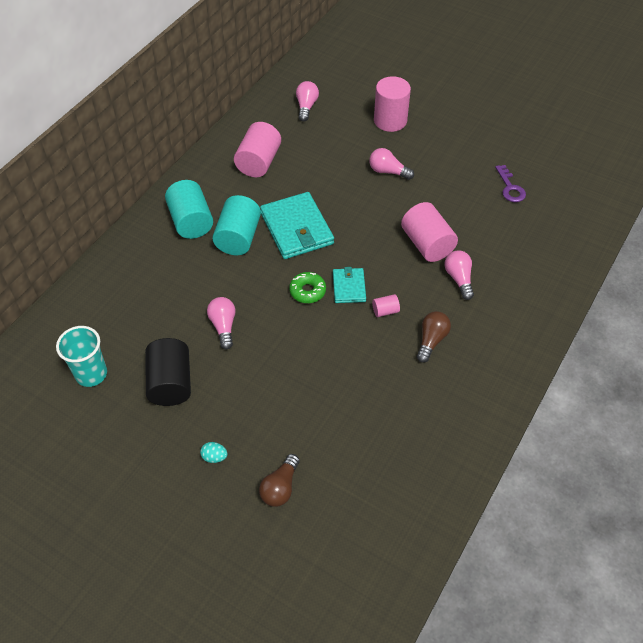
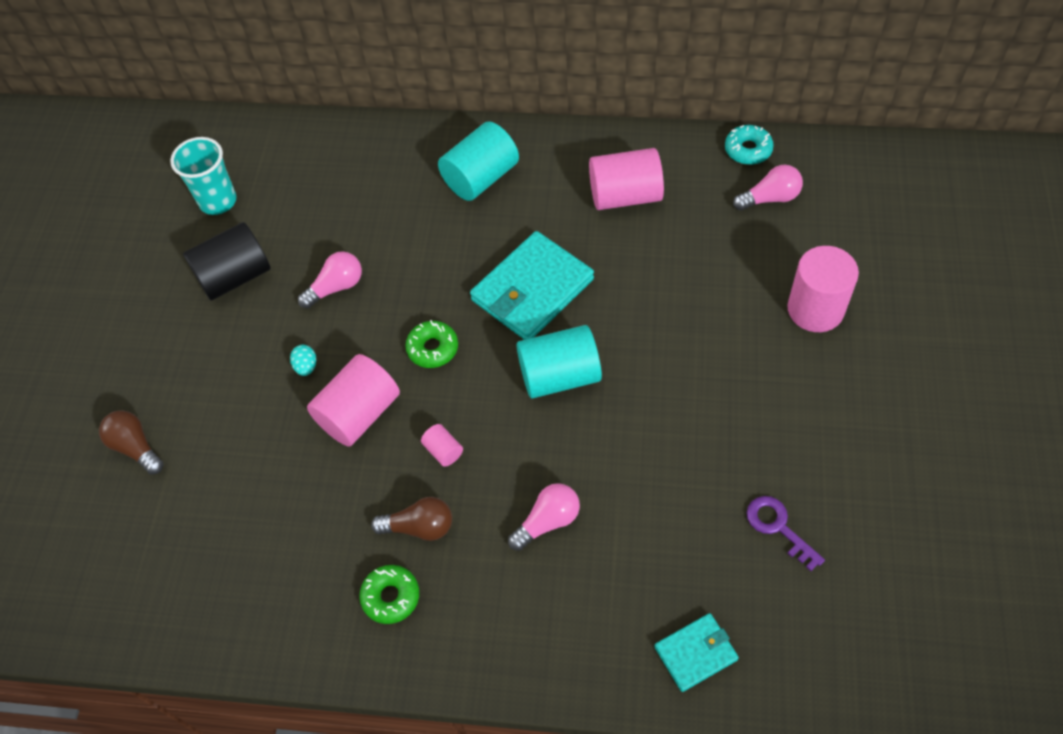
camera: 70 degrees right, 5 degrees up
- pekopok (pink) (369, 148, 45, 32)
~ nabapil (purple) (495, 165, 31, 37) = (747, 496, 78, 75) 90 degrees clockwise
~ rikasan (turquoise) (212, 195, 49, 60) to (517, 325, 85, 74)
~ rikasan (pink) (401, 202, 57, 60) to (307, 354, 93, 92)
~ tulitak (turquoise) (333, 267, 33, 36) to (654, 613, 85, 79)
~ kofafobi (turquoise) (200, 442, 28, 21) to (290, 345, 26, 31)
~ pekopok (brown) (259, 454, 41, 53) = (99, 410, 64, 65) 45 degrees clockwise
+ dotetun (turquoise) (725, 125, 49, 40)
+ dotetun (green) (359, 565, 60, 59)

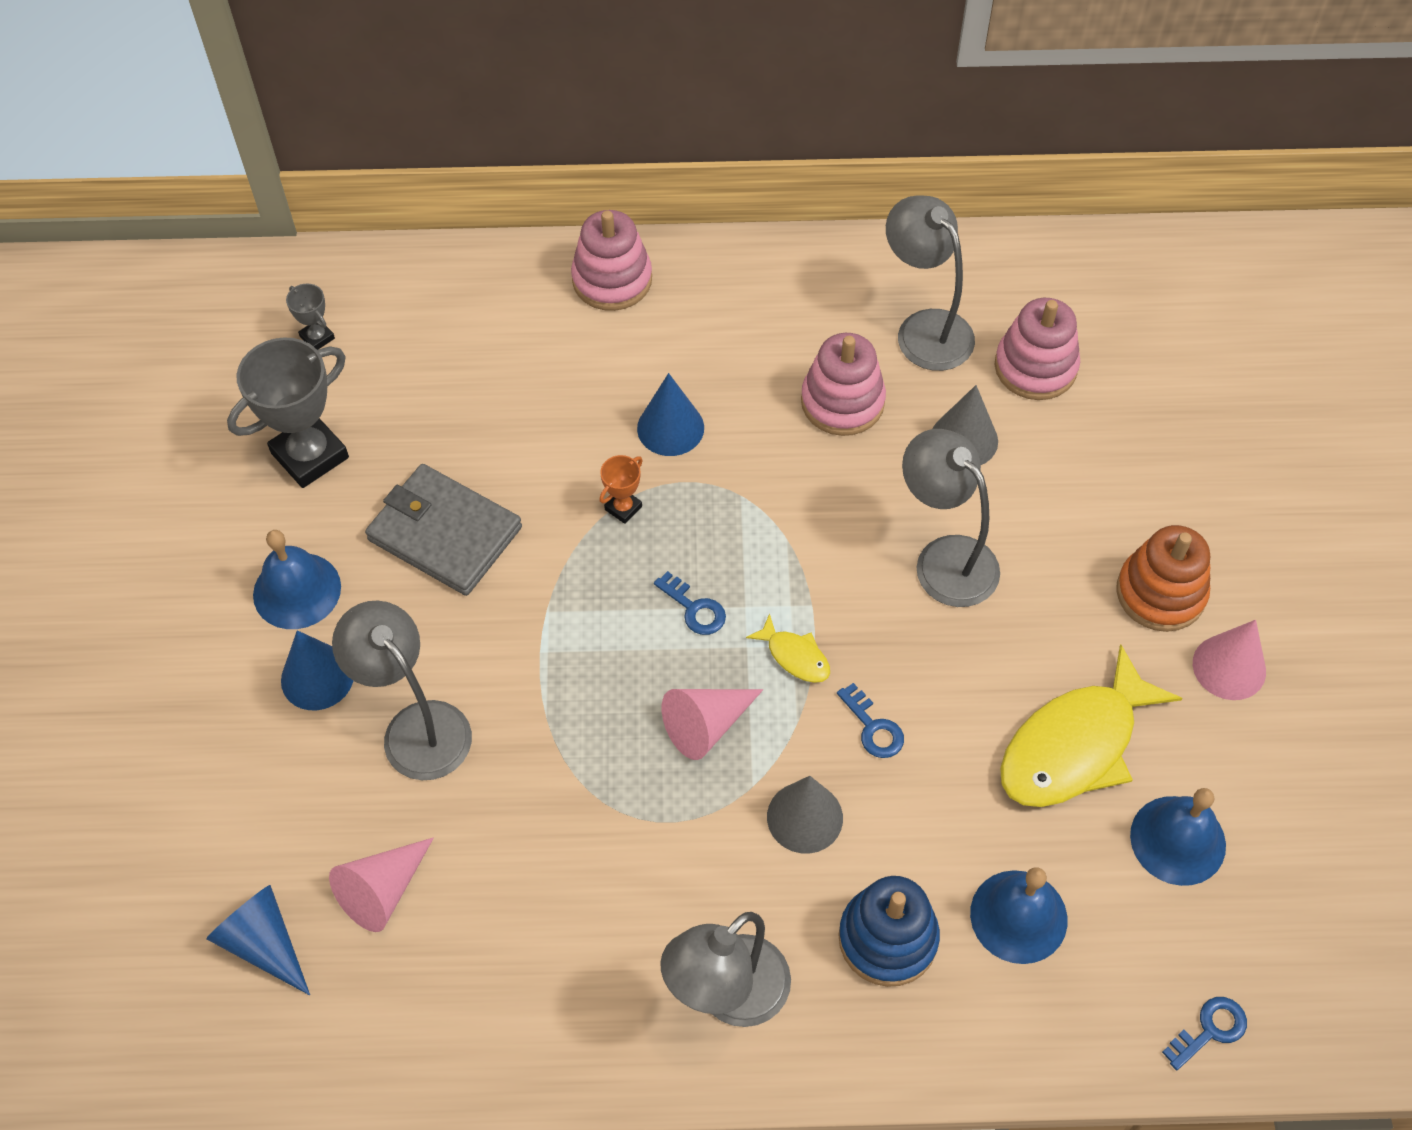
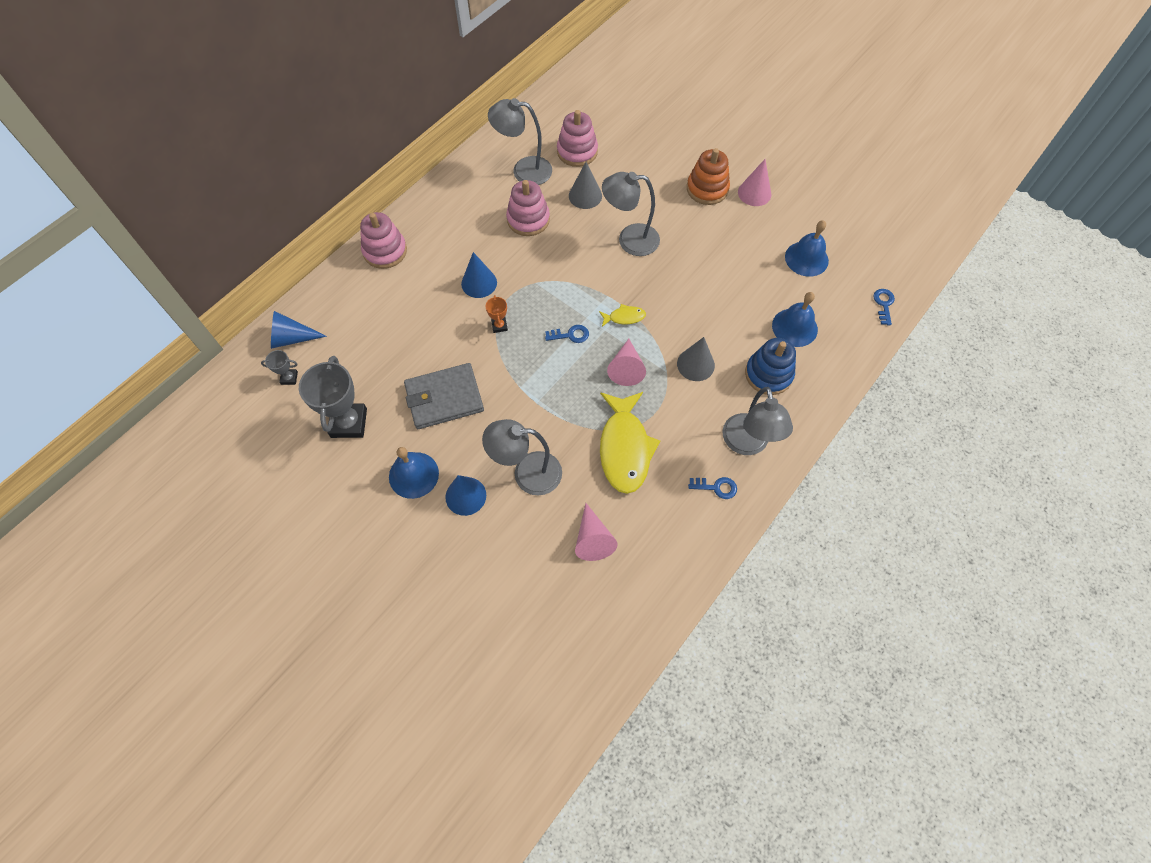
camera: 50 degrees left, 5 degrees up
~ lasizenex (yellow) (1000, 644, 182, 163) to (600, 392, 60, 102)
~ nabapil (blue) (837, 683, 67, 75) to (688, 477, 49, 22)
~ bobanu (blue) (206, 885, 104, 110) to (271, 311, 56, 38)

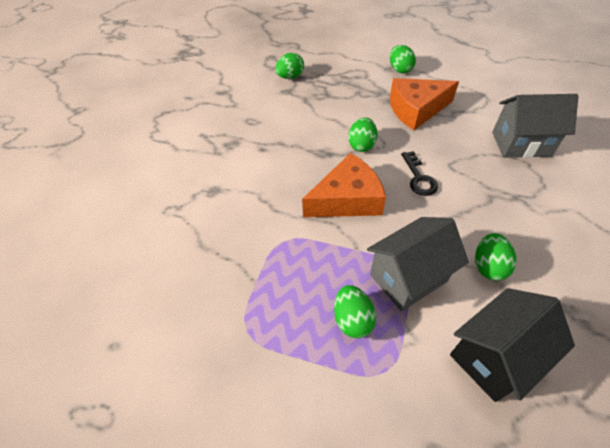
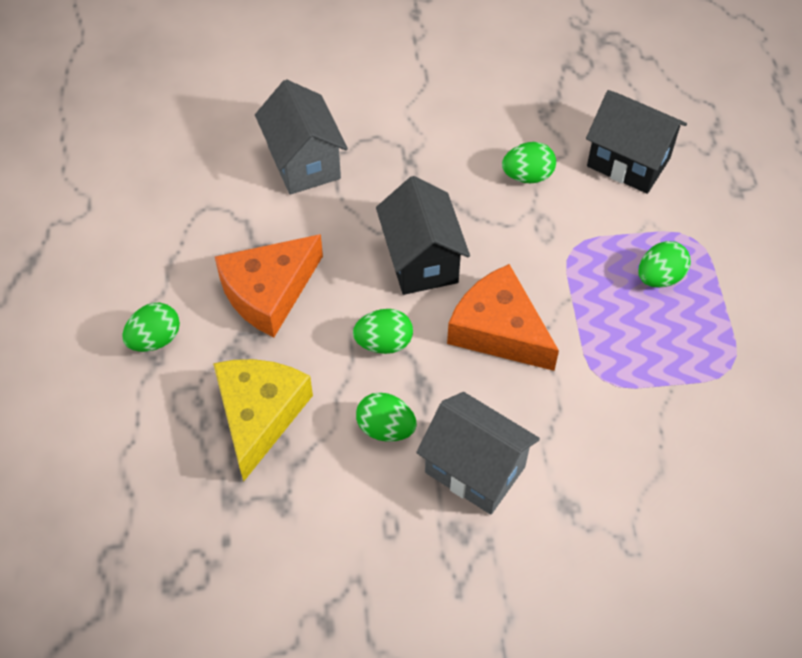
camera: 115 degrees left, 5 degrees up
~ kofafobi (green) (275, 53, 29, 26) to (356, 392, 61, 50)
~ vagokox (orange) (390, 78, 69, 52) = (215, 234, 108, 103) 90 degrees clockwise
~ nabapil (black) (401, 151, 37, 45) to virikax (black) (376, 176, 94, 119)
~ virikax (grey) (367, 217, 102, 95) to (416, 392, 124, 123)
+ vagokox (yellow) (213, 359, 100, 123)

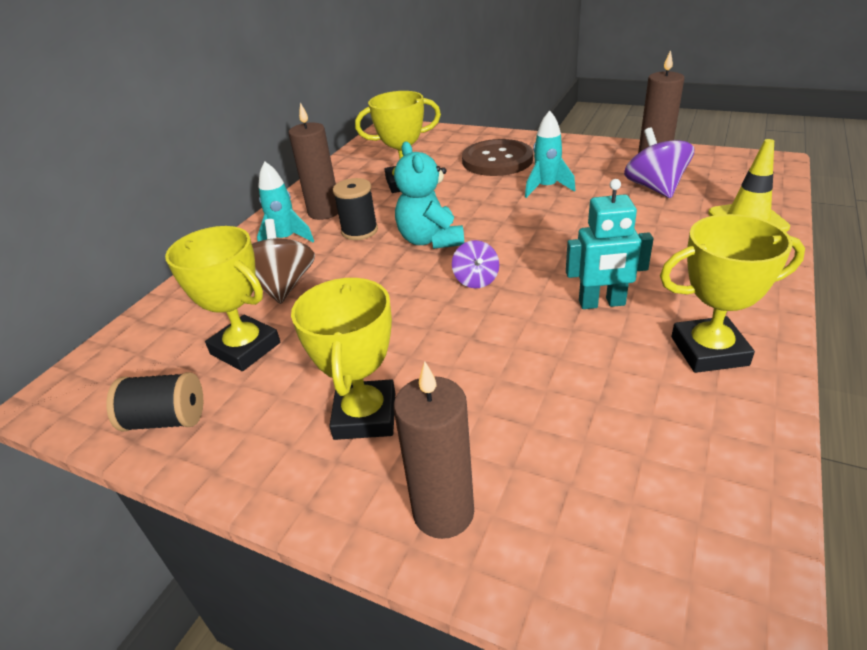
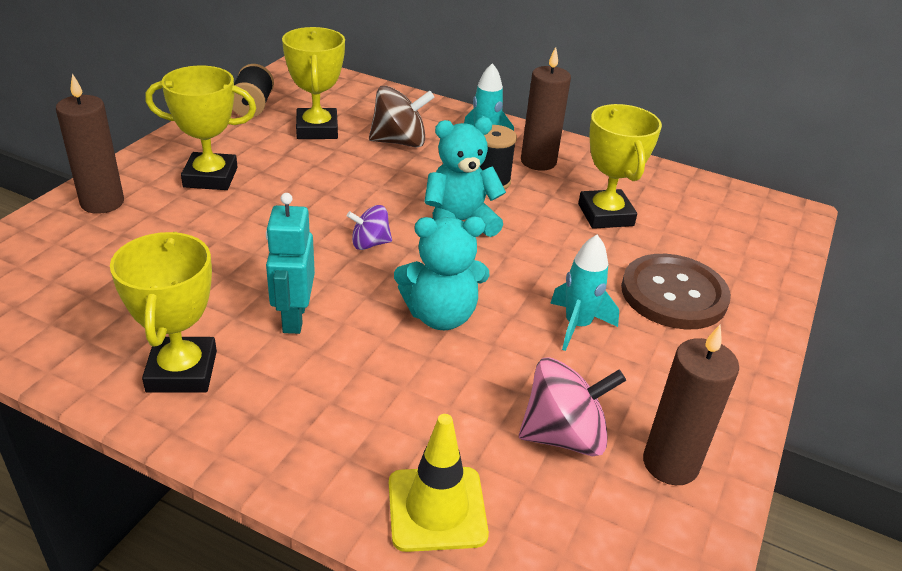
camera: 85 degrees right, 0 degrees up
~ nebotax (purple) (624, 127, 70, 71) to nebotax (pink) (519, 357, 107, 99)
~ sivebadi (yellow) (165, 226, 115, 145) = (282, 27, 63, 112) 45 degrees counterclockwise
+ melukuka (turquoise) (394, 216, 95, 114)

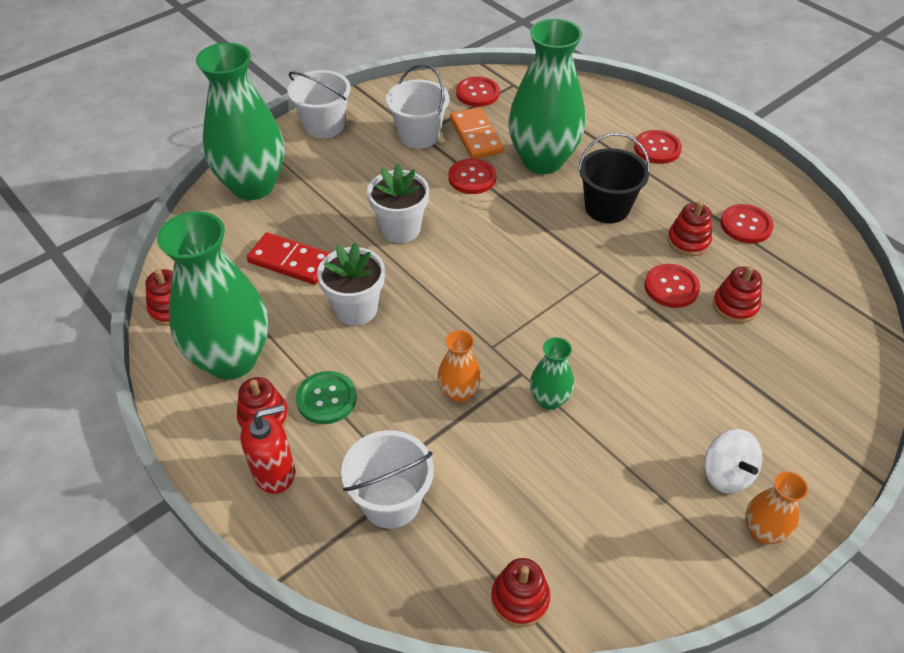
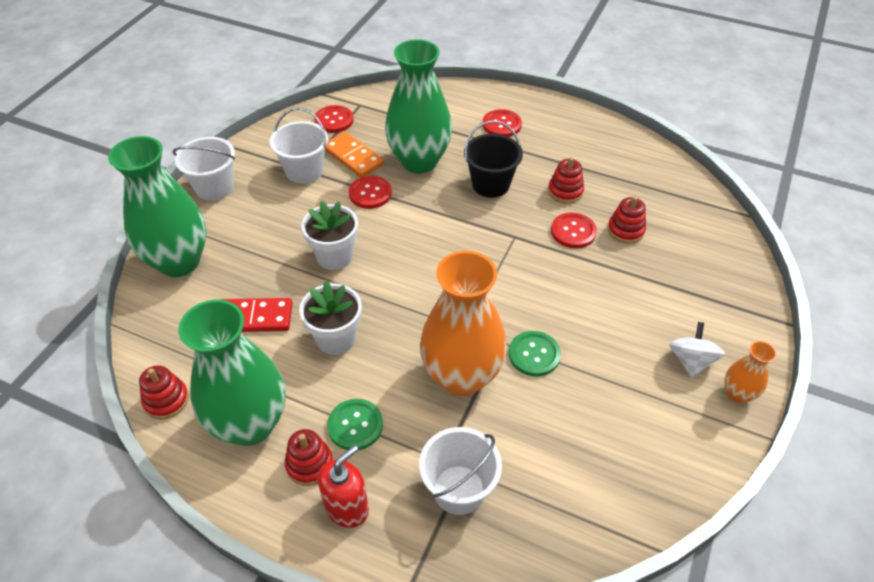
camera: 25 degrees left, 0 degrees up
- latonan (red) (720, 204, 54, 39)
~ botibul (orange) (437, 330, 44, 73) = (420, 251, 87, 145) x2.17
~ botibul (green) (530, 337, 44, 73) to latonan (green) (509, 331, 52, 46)
~ nebotax (white) (704, 429, 59, 64) = (669, 322, 56, 56) 120 degrees counterclockwise
- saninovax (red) (491, 558, 59, 69)

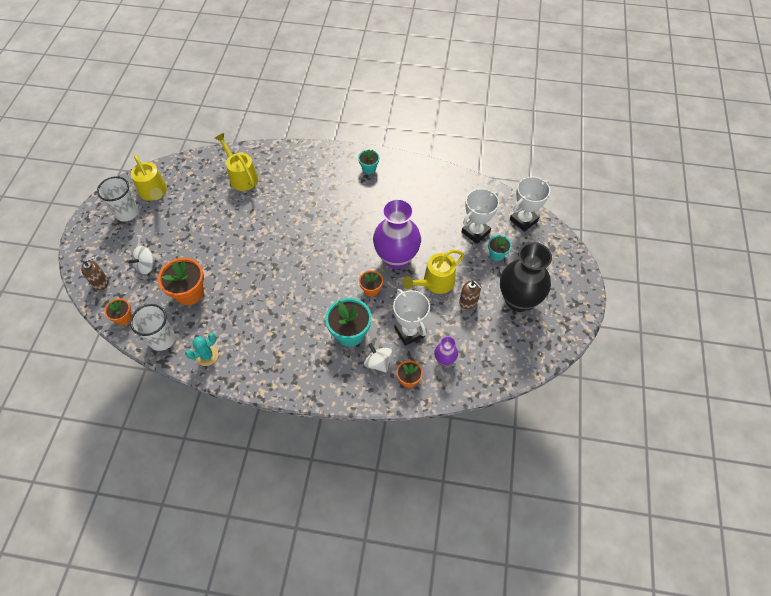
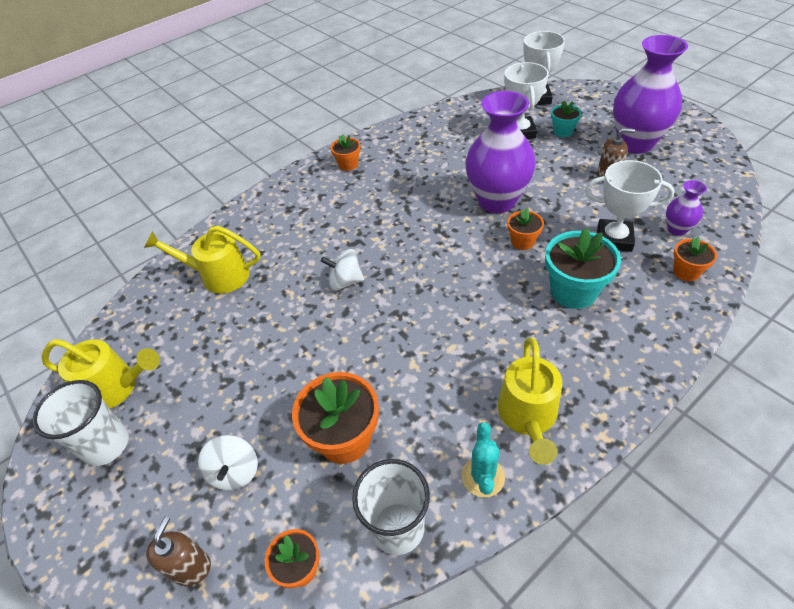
camera: 45 degrees left, 10 degrees down
~ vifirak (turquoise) (358, 149, 21, 25) to vifirak (orange) (330, 134, 31, 37)
~ botibul (black) (500, 242, 52, 70) to botibul (purple) (613, 35, 75, 119)
~ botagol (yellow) (403, 250, 62, 44) to (498, 337, 64, 128)
~ nebotax (white) (364, 343, 28, 30) to (321, 249, 43, 41)

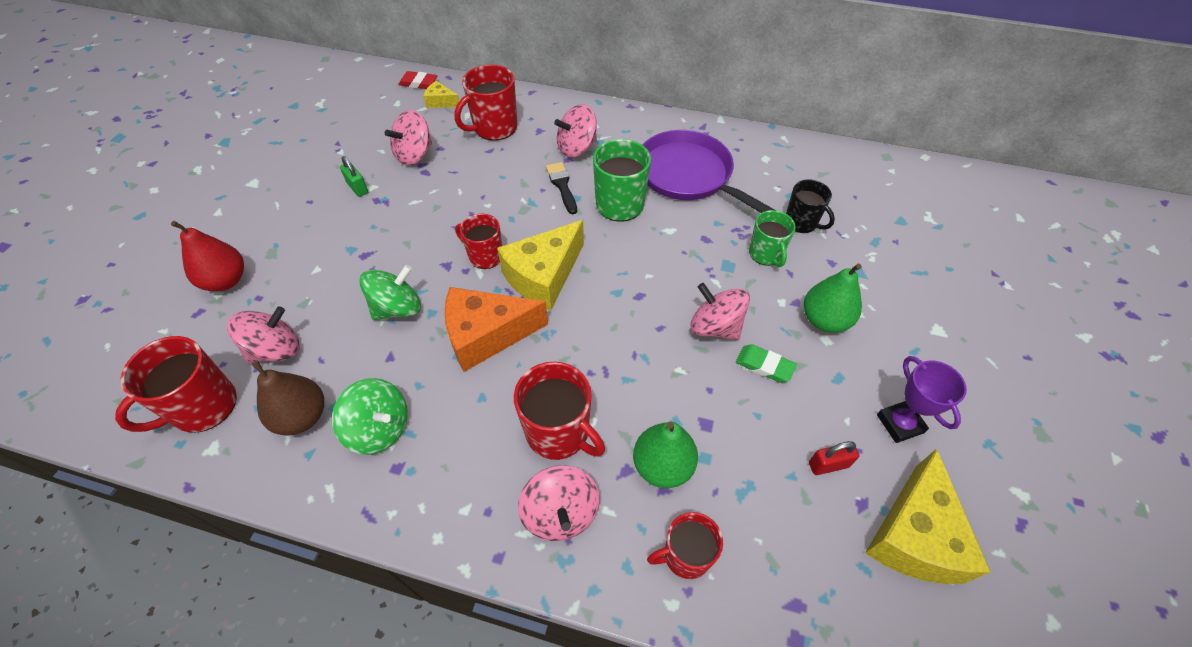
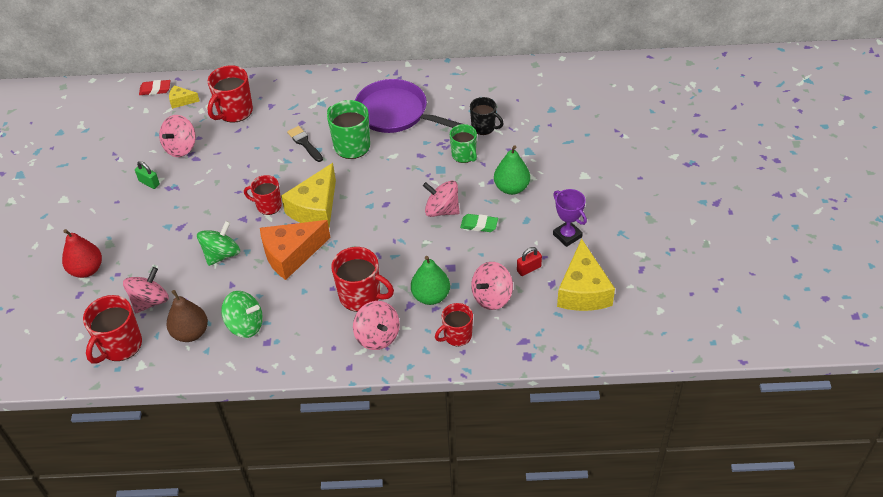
camera: 15 degrees left, 5 degrees down
~ nebotax (pink) (554, 105, 43, 53) to (471, 262, 42, 48)

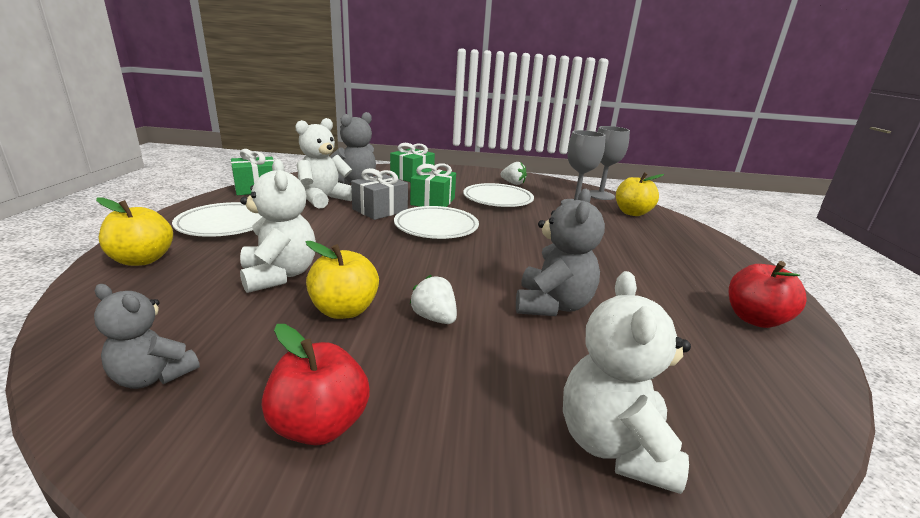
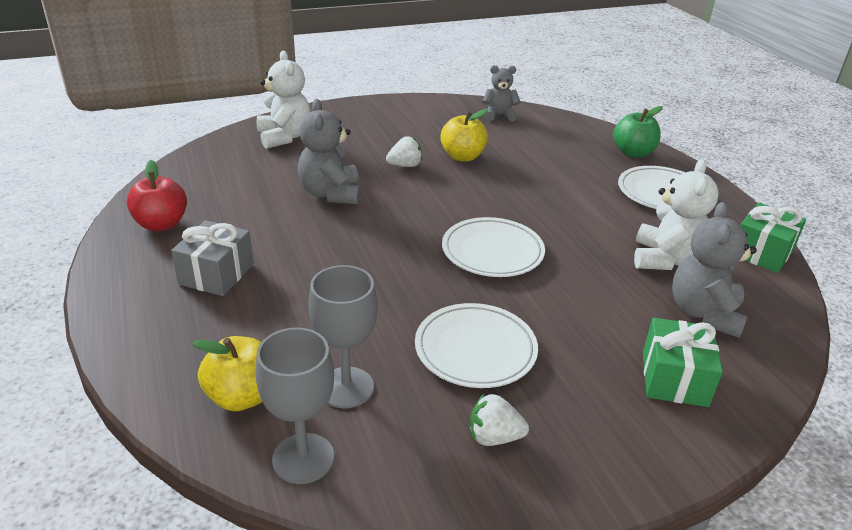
camera: 155 degrees right, 10 degrees up
- melukuka (white) (240, 159, 76, 134)
- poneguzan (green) (410, 163, 46, 44)
~ poneguzan (grey) (351, 168, 57, 52) to (171, 220, 83, 76)
~ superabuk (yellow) (96, 197, 77, 69) to superabuk (green) (613, 106, 50, 52)
~ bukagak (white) (410, 275, 47, 49) = (386, 136, 36, 31) 45 degrees counterclockwise
- superabuk (red) (262, 324, 108, 121)

